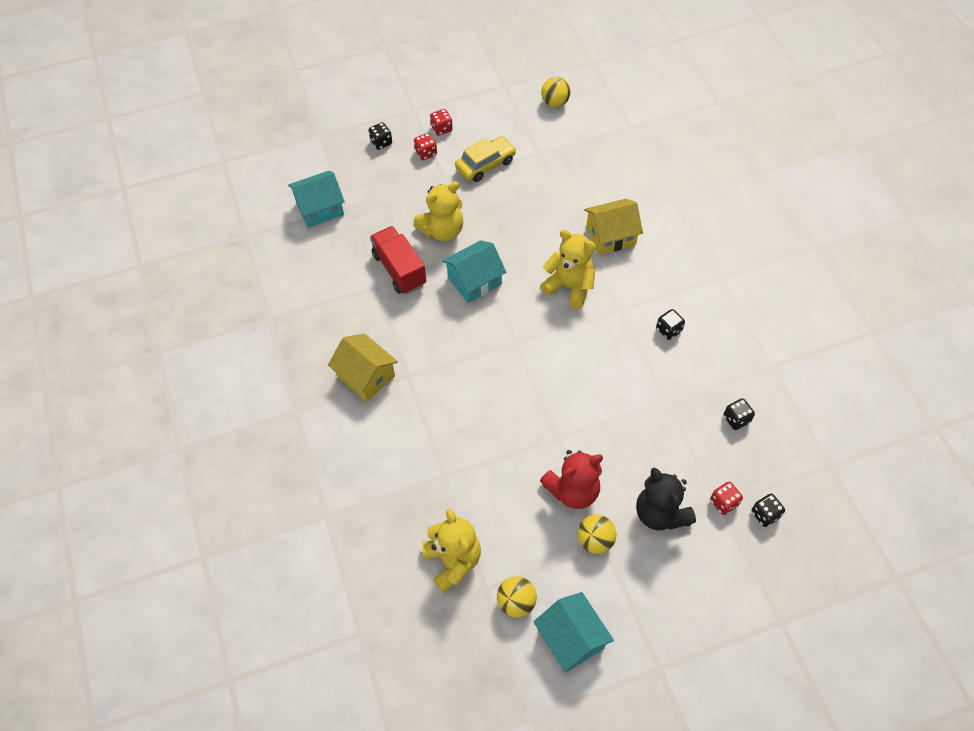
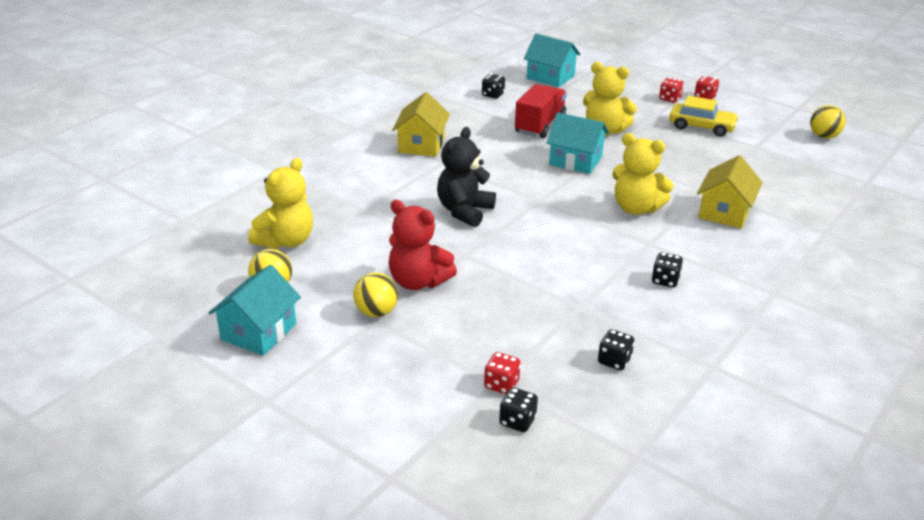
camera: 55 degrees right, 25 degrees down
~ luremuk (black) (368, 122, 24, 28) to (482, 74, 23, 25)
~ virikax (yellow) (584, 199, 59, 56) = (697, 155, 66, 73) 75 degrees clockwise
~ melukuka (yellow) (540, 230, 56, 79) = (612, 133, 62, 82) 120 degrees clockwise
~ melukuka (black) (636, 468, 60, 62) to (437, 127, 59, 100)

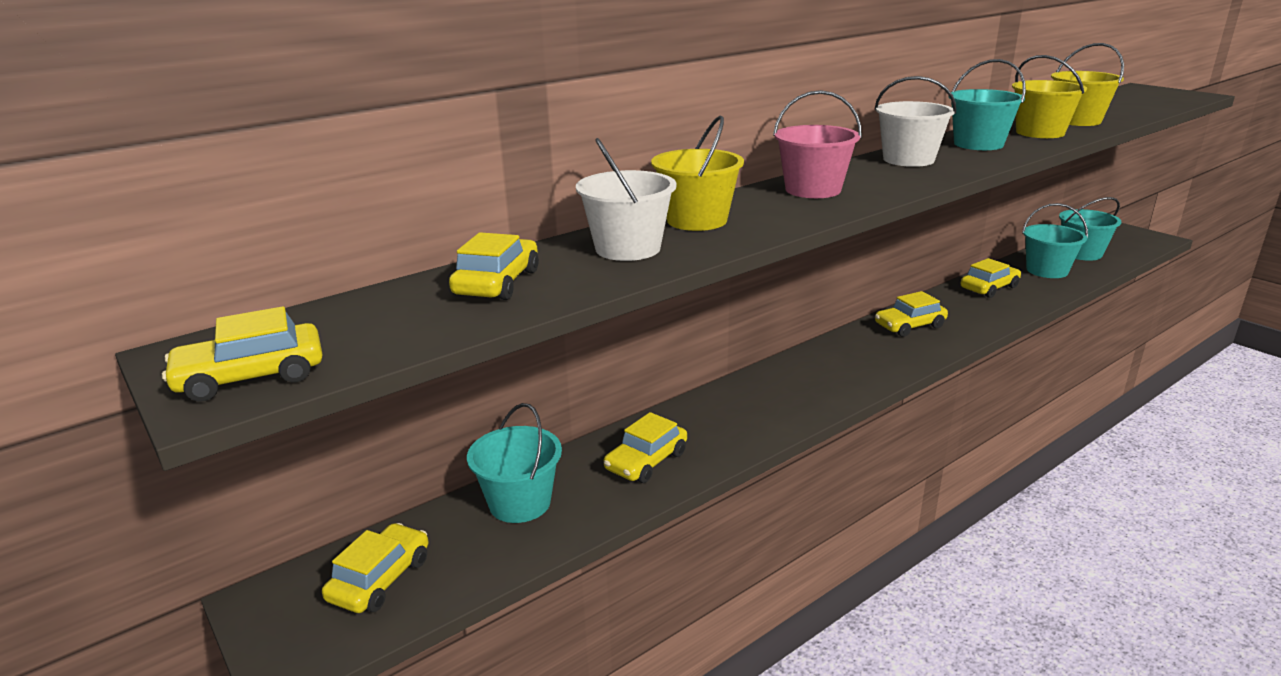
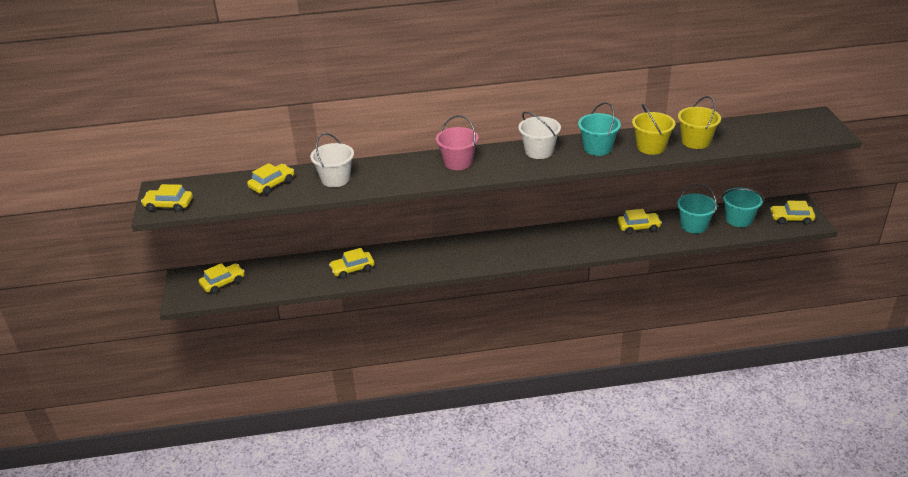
camera: 30 degrees right, 10 degrees up
- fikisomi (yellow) (651, 115, 93, 116)
~ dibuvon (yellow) (875, 291, 73, 46) to (770, 201, 45, 24)
- fikisomi (turquoise) (467, 403, 95, 120)

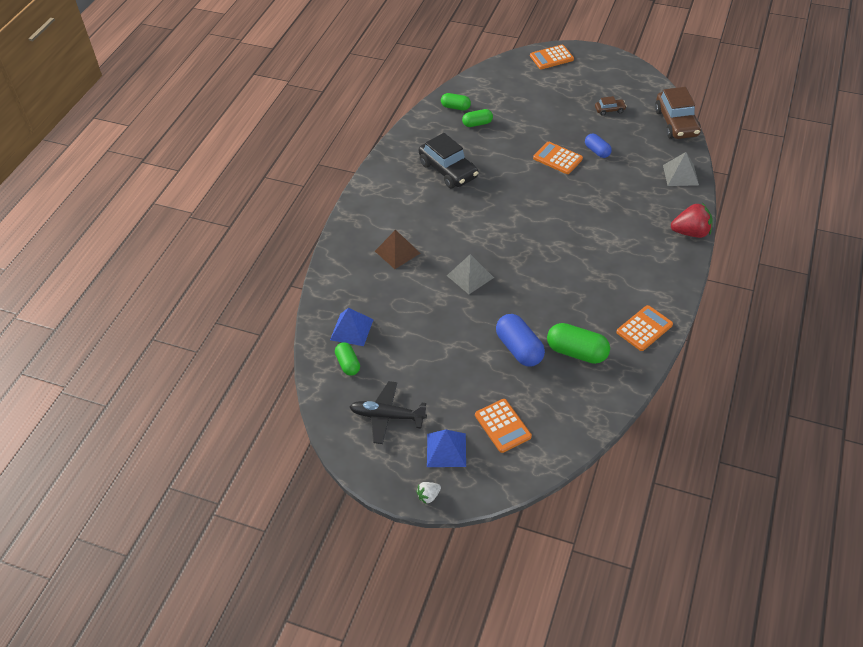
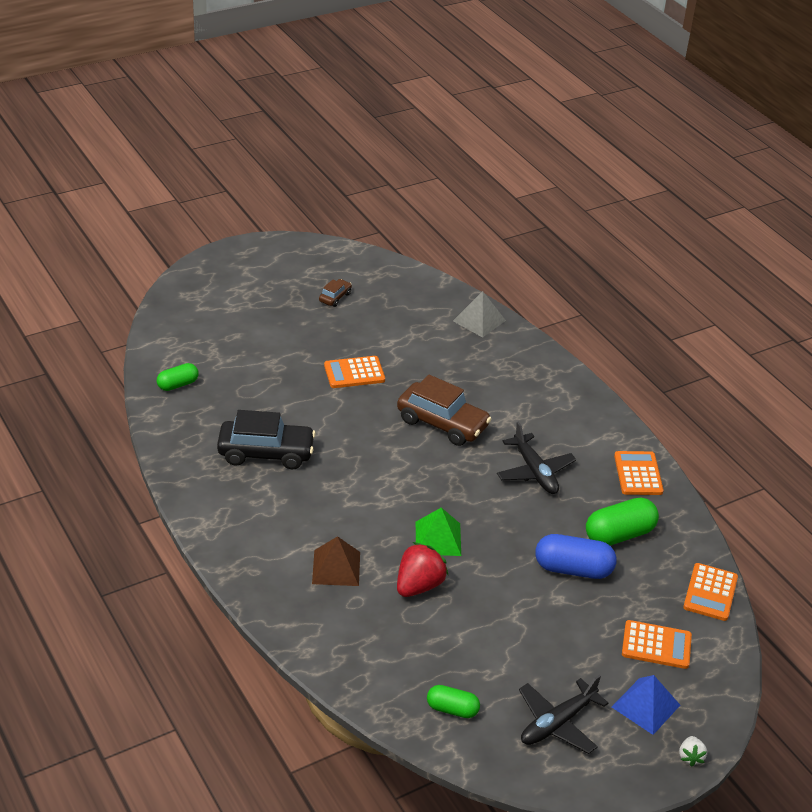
camera: 55 degrees left, 10 degrees down
~ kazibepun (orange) (530, 44, 44, 25) to (683, 563, 55, 58)
~ dibuvon (brown) (655, 87, 46, 52) to (397, 375, 94, 71)
- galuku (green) (462, 109, 31, 18)
- galuku (blue) (585, 134, 27, 24)
~ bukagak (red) (671, 203, 42, 35) to (397, 542, 51, 55)
~ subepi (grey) (447, 254, 47, 40) to subepi (green) (416, 508, 45, 48)
- subepi (blue) (330, 308, 44, 38)
+ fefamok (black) (497, 421, 79, 73)

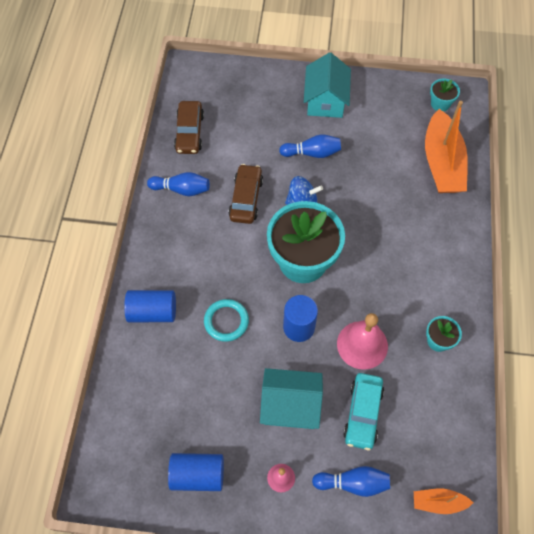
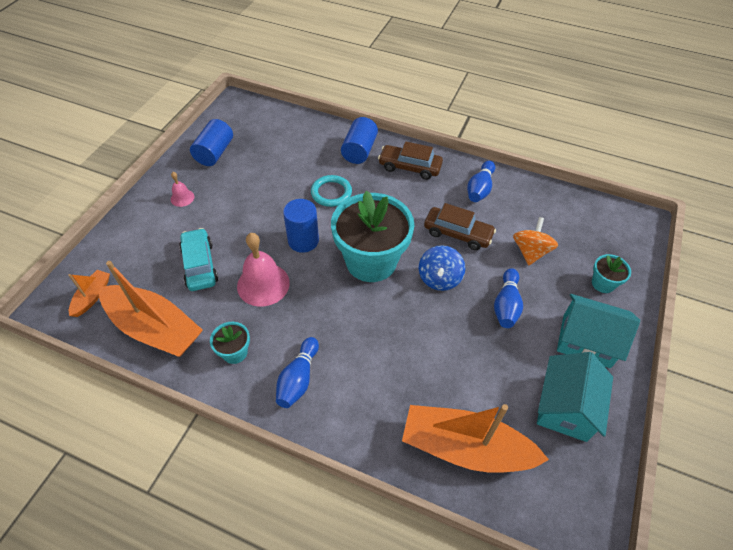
camera: 105 degrees right, 10 degrees down
~ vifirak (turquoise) (430, 79, 30, 33) to (592, 254, 39, 39)
~ dibuvon (brown) (174, 101, 30, 53) to (378, 142, 65, 38)
~ virikax (turquoise) (260, 368, 63, 61) to (537, 352, 76, 90)
~ dibuvon (turquoise) (343, 373, 41, 77) = (179, 228, 39, 63) 45 degrees clockwise
~ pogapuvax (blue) (312, 466, 78, 31) to (276, 337, 43, 71)
+ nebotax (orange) (513, 217, 45, 48)
+ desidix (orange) (99, 261, 104, 96)

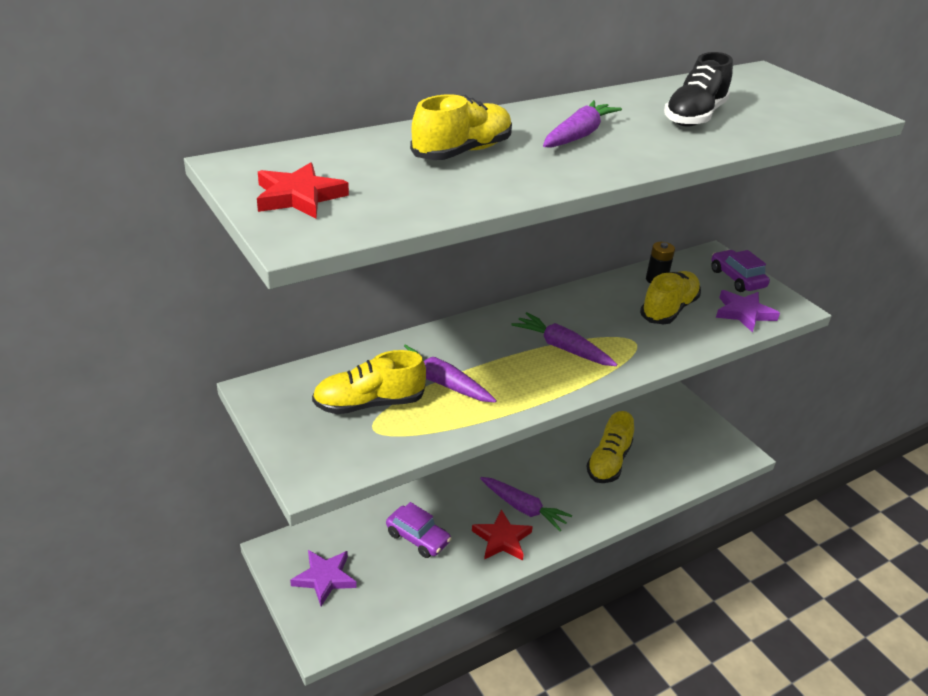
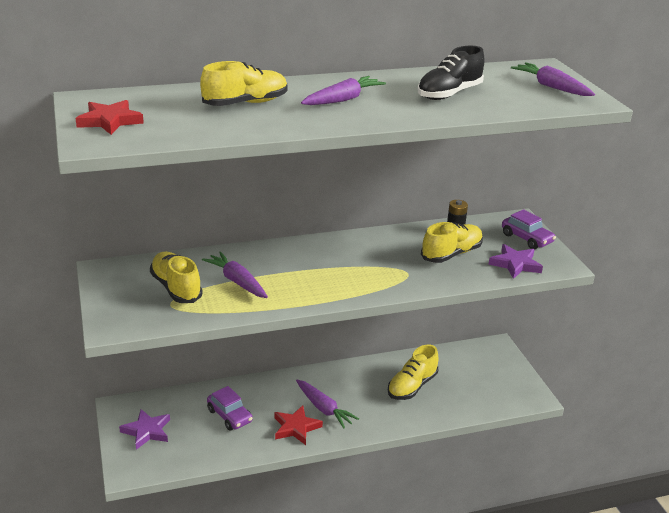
camera: 15 degrees right, 5 degrees down
~ dibuvon (purple) (711, 250, 59, 42) = (502, 209, 54, 40) 150 degrees clockwise
~ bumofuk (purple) (512, 312, 105, 54) to (511, 63, 84, 33)
~ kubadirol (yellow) (312, 350, 114, 64) = (150, 252, 53, 51) 60 degrees clockwise

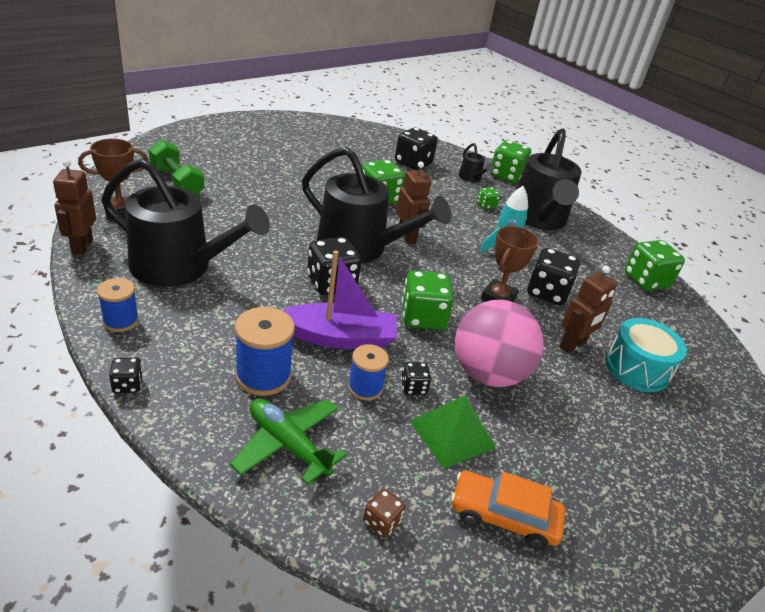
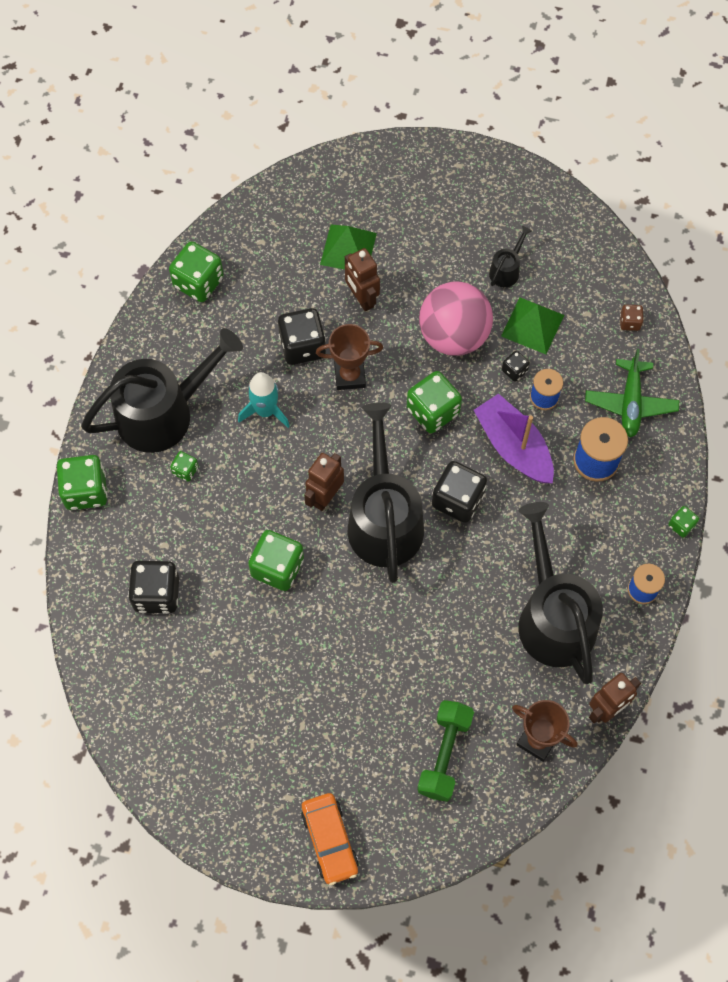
camera: 120 degrees left, 30 degrees up
~ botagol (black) (459, 143, 35, 39) to (489, 226, 43, 61)
~ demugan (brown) (559, 266, 58, 87) = (345, 248, 35, 63) 135 degrees counterclockwise
~ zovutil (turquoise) (606, 318, 81, 74) to subepi (green) (320, 225, 57, 45)
~ luremuk (black) (109, 357, 34, 36) to luremuk (green) (668, 506, 31, 32)
~ dibuvon (orange) (451, 470, 114, 80) to (301, 793, 58, 92)

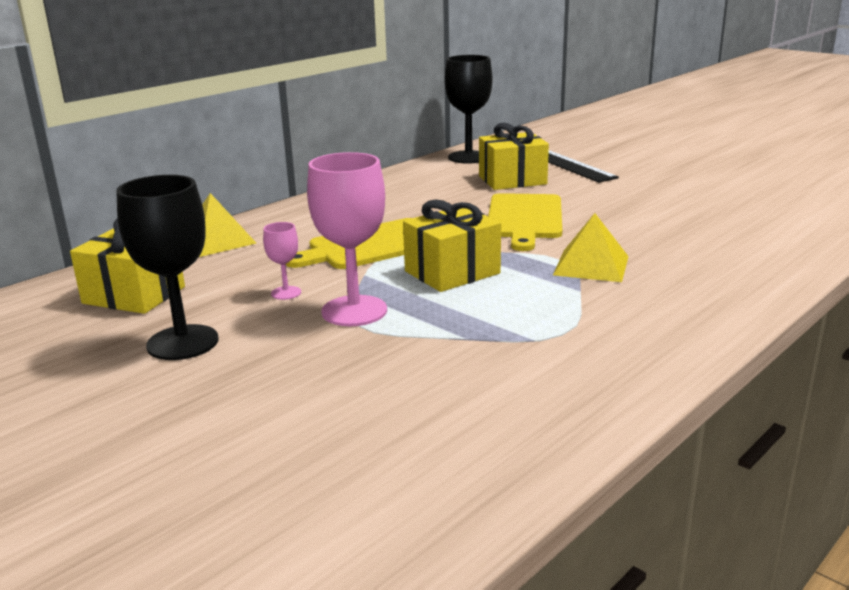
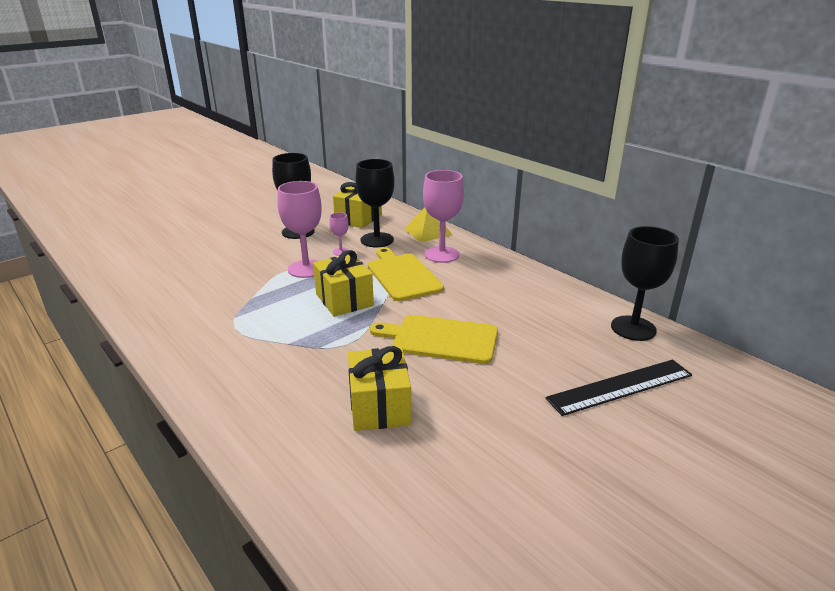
camera: 95 degrees right, 5 degrees up
~ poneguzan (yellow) (479, 123, 70, 67) to (348, 346, 63, 85)
- subepi (yellow) (553, 213, 76, 69)
+ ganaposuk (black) (355, 159, 40, 88)
+ ganaposuk (pink) (423, 170, 41, 93)

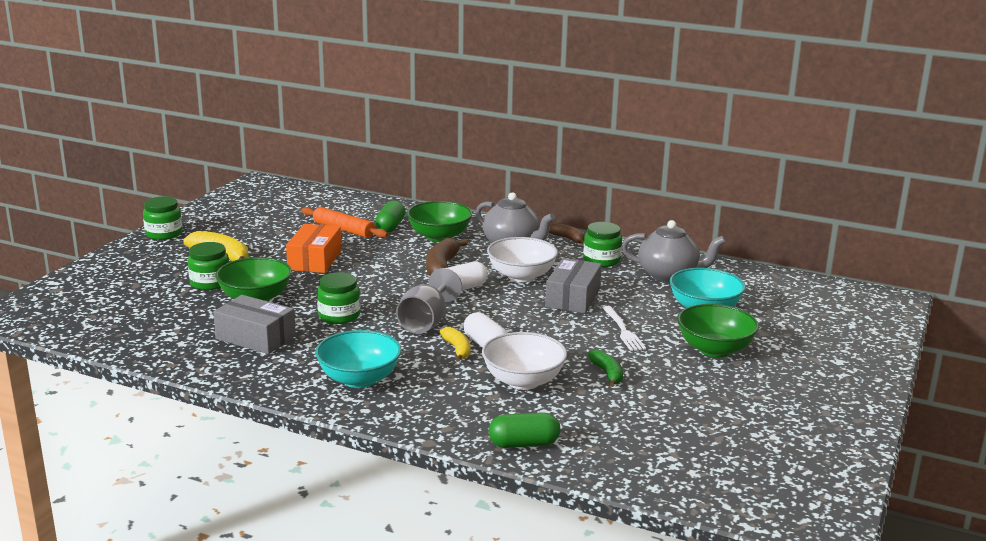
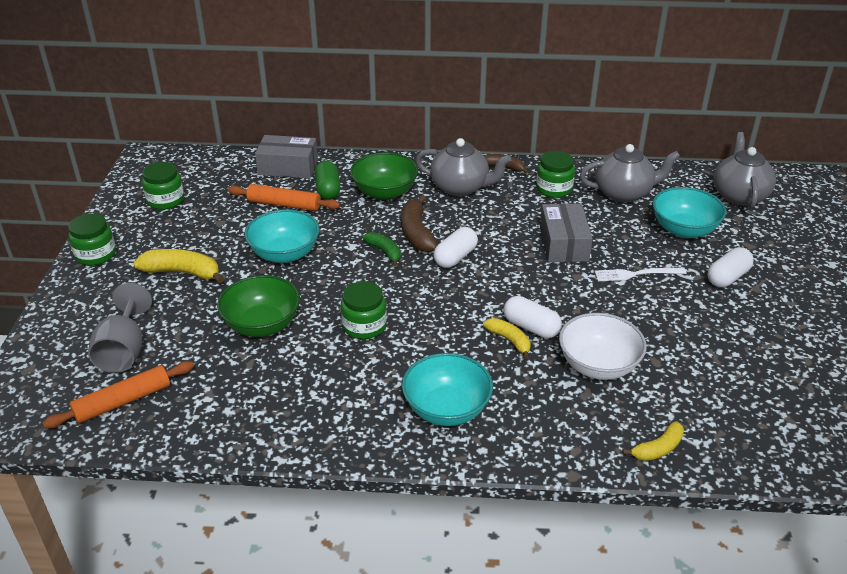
camera: 20 degrees left, 15 degrees up
~ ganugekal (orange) (286, 224, 56, 49) to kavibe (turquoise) (245, 209, 75, 54)
- kavibe (white) (487, 237, 71, 45)
~ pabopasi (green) (188, 242, 41, 48) to (142, 162, 42, 48)
~ ganaposuk (grey) (396, 268, 66, 66) to (88, 283, 64, 90)
~ ganugekal (grey) (213, 295, 83, 59) to (255, 135, 63, 43)
~ kavibe (green) (677, 304, 82, 53) to galuku (white) (708, 247, 46, 40)
~ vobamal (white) (602, 306, 44, 45) = (595, 268, 92, 13) 120 degrees clockwise
~ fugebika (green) (588, 350, 35, 37) to (363, 232, 38, 34)
~ galuku (green) (489, 412, 71, 36) to fugebika (yellow) (623, 421, 61, 40)
+ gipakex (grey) (714, 132, 62, 76)
+ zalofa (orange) (43, 361, 151, 67)

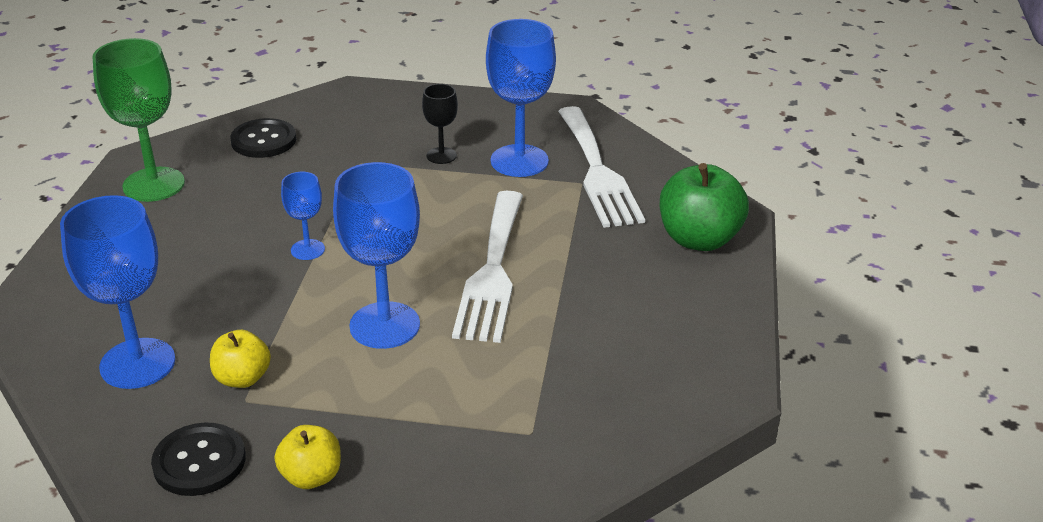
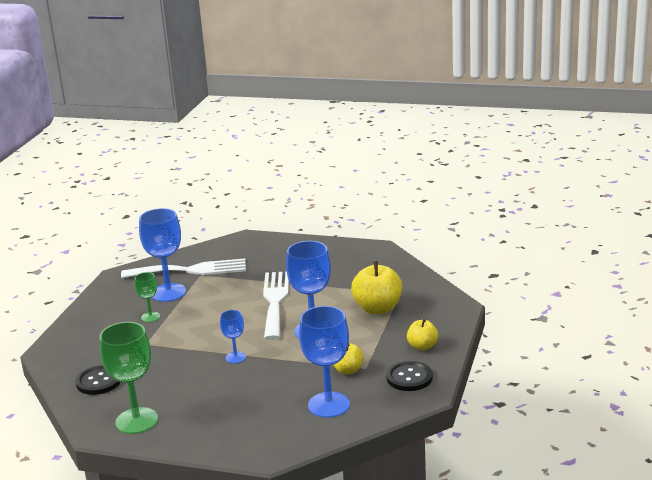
camera: 80 degrees left, 10 degrees down
~ ganaposuk (black) (422, 84, 36, 80) to ganaposuk (green) (135, 272, 25, 50)
- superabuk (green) (660, 163, 89, 88)
~ vobamal (white) (452, 191, 71, 152) = (263, 271, 26, 69) 105 degrees counterclockwise
+ superabuk (yellow) (351, 261, 51, 53)

